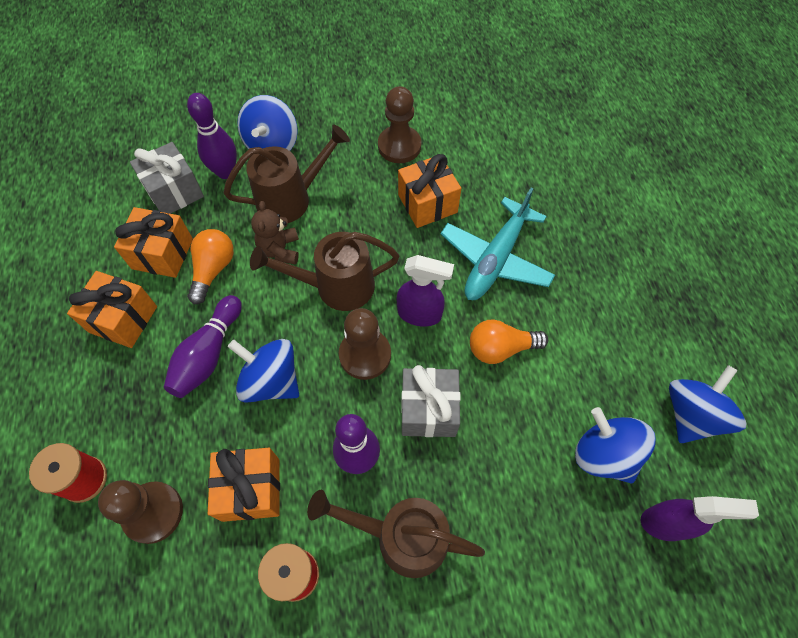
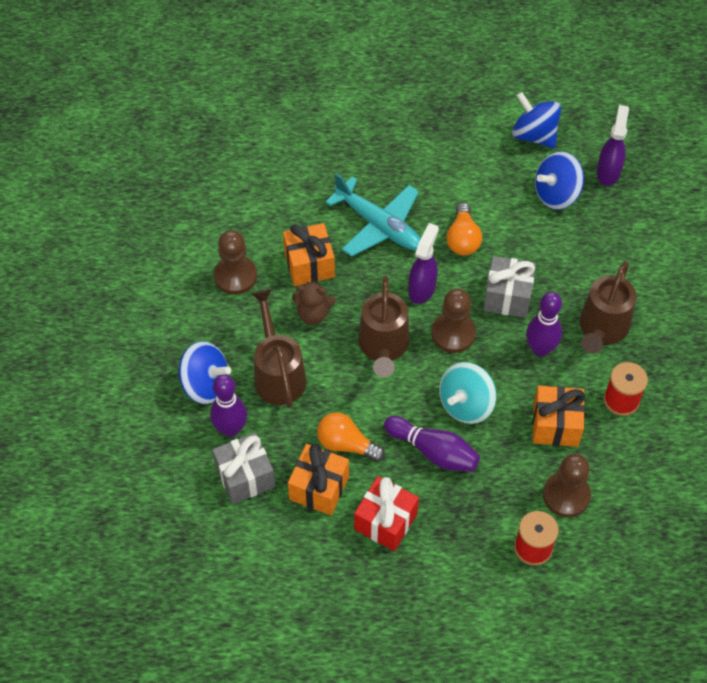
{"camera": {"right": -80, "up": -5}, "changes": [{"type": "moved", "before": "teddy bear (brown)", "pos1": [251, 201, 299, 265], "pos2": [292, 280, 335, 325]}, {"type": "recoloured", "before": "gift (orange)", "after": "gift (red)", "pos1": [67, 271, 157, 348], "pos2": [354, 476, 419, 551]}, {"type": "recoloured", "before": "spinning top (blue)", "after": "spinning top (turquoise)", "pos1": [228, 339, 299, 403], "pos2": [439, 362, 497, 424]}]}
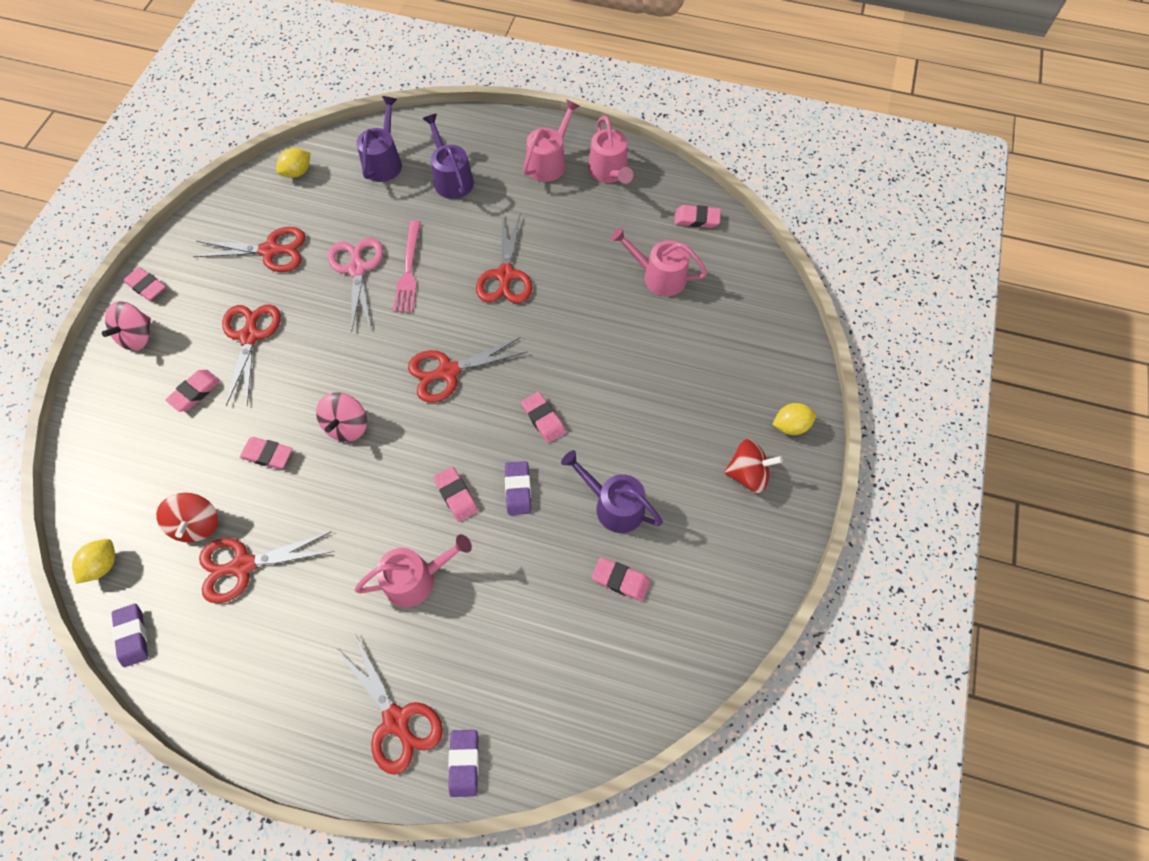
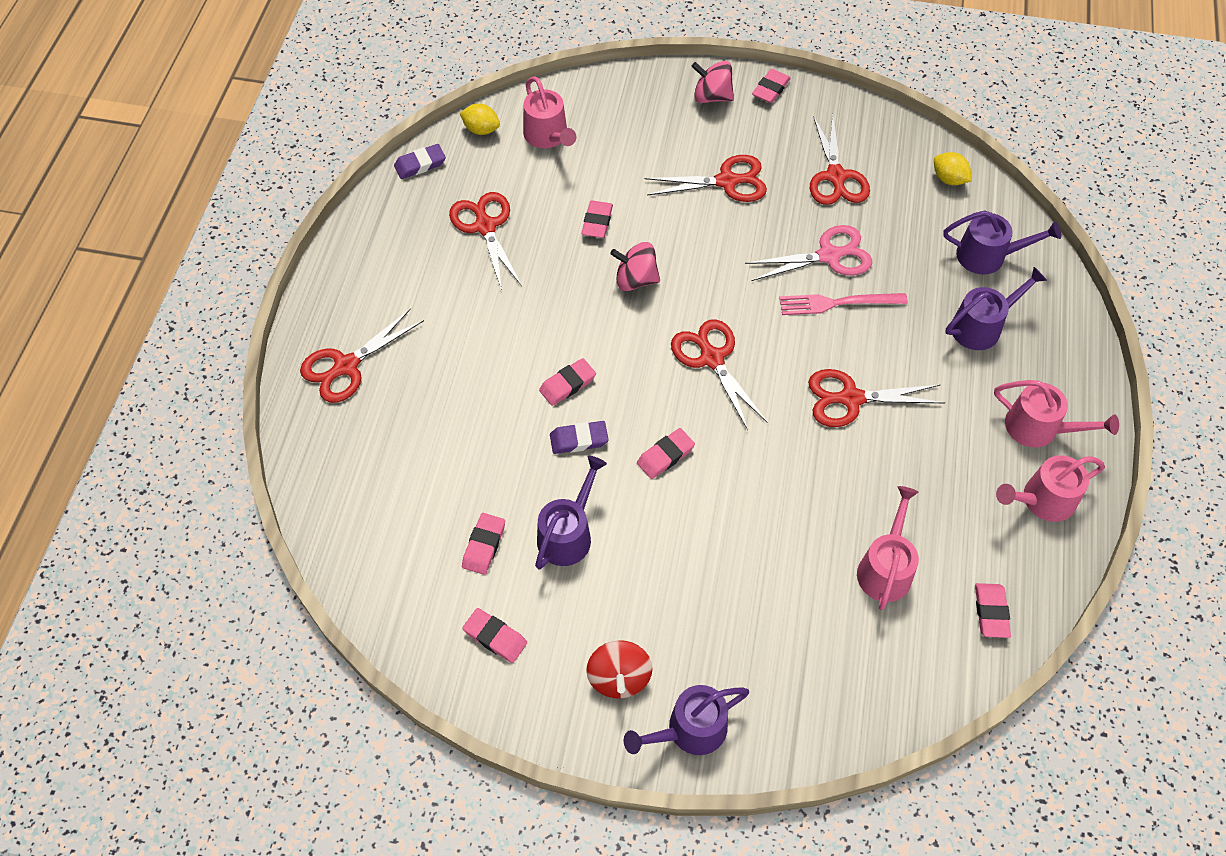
{"camera": {"right": 85, "up": -5}, "changes": [{"type": "moved", "before": "eraser (pink)", "pos1": [165, 370, 220, 412], "pos2": [462, 608, 527, 663]}, {"type": "replaced", "before": "lemon (yellow)", "after": "watering can (purple)", "pos1": [772, 403, 816, 435], "pos2": [624, 685, 749, 755]}, {"type": "removed", "before": "spinning top (red)", "pos1": [156, 493, 218, 542]}, {"type": "moved", "before": "watering can (pink)", "pos1": [355, 534, 472, 607], "pos2": [523, 76, 577, 148]}, {"type": "removed", "before": "eraser (purple)", "pos1": [448, 730, 479, 797]}]}
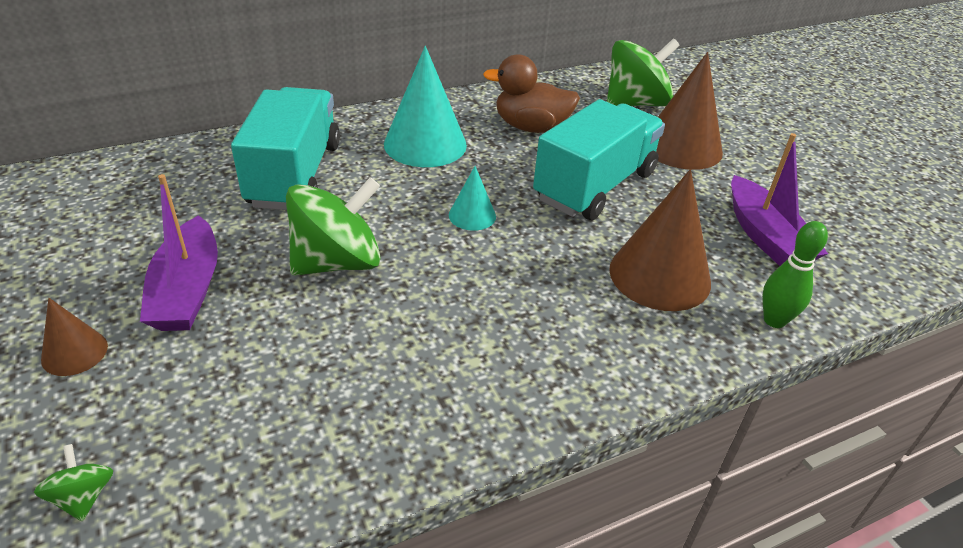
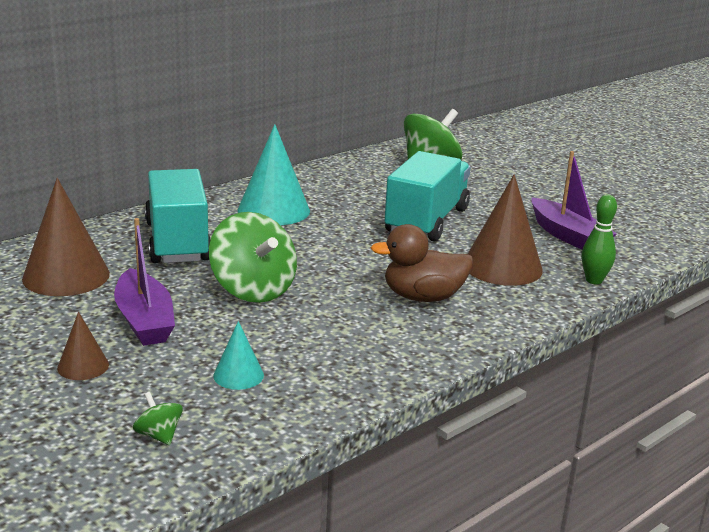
{"camera": {"right": -15, "up": -15}, "changes": [{"type": "moved", "before": "cone (brown)", "pos1": [656, 52, 723, 170], "pos2": [22, 178, 110, 296]}, {"type": "moved", "before": "duck (brown)", "pos1": [483, 54, 580, 133], "pos2": [371, 224, 473, 302]}, {"type": "moved", "before": "cone (turquoise)", "pos1": [449, 166, 496, 231], "pos2": [213, 321, 264, 390]}, {"type": "turned", "before": "spinning top (green)", "pos1": [286, 177, 381, 276], "pos2": [209, 212, 297, 303], "turn": 105}]}
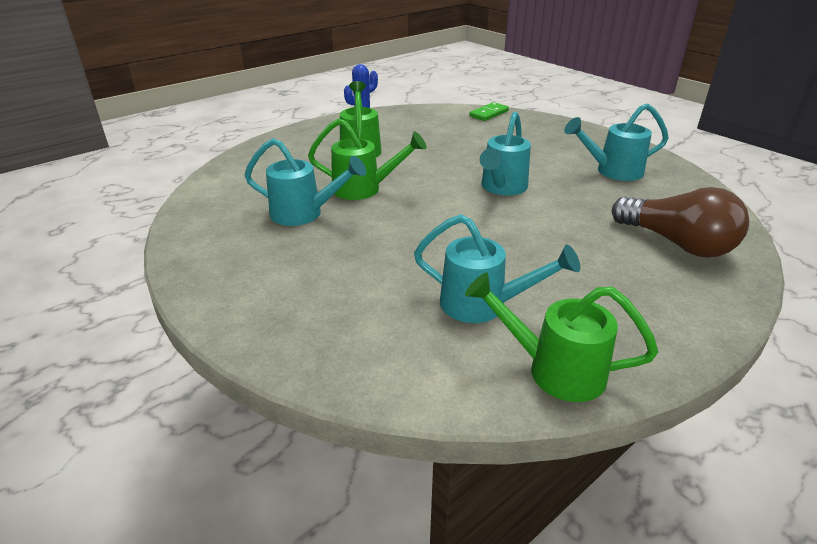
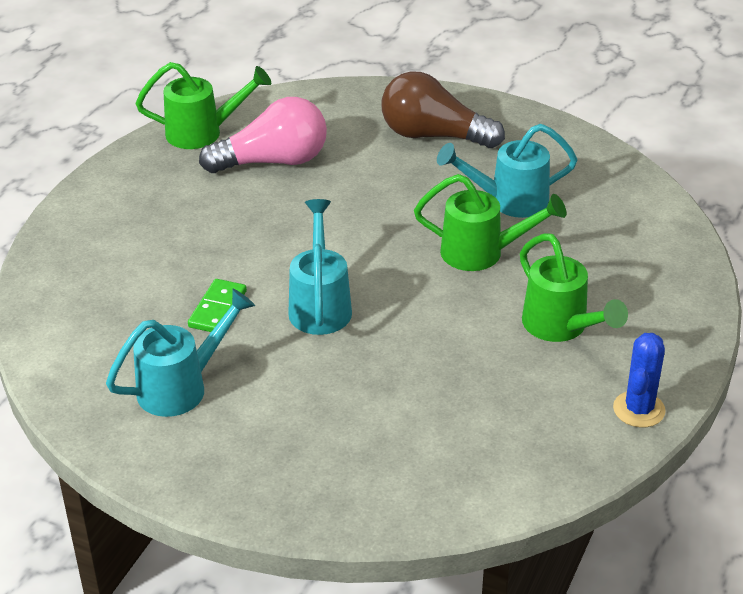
{"camera": {"right": 155, "up": 5}, "changes": [{"type": "moved", "before": "domino (green)", "pos1": [469, 102, 509, 121], "pos2": [188, 279, 247, 332]}, {"type": "turned", "before": "watering can (green)", "pos1": [308, 118, 427, 200], "pos2": [414, 174, 566, 271], "turn": -150}, {"type": "moved", "before": "light bulb (brown)", "pos1": [612, 187, 749, 258], "pos2": [381, 71, 505, 148]}, {"type": "replaced", "before": "watering can (turquoise)", "after": "light bulb (pink)", "pos1": [414, 214, 580, 323], "pos2": [199, 97, 327, 173]}]}
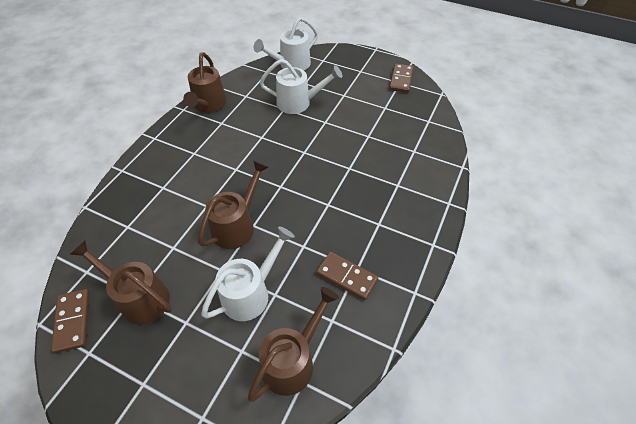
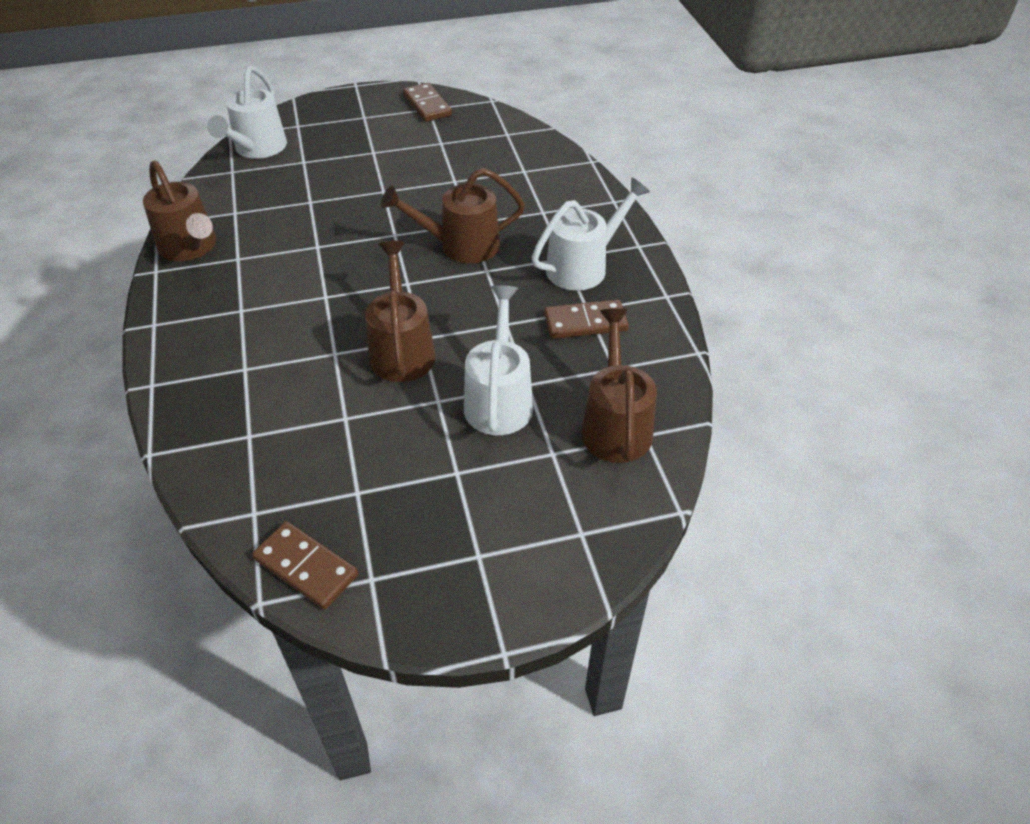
{"camera": {"right": -40, "up": -5}, "changes": [{"type": "moved", "before": "watering can (white)", "pos1": [260, 59, 342, 114], "pos2": [532, 177, 650, 291]}, {"type": "moved", "before": "watering can (brown)", "pos1": [70, 241, 172, 325], "pos2": [381, 168, 525, 263]}]}
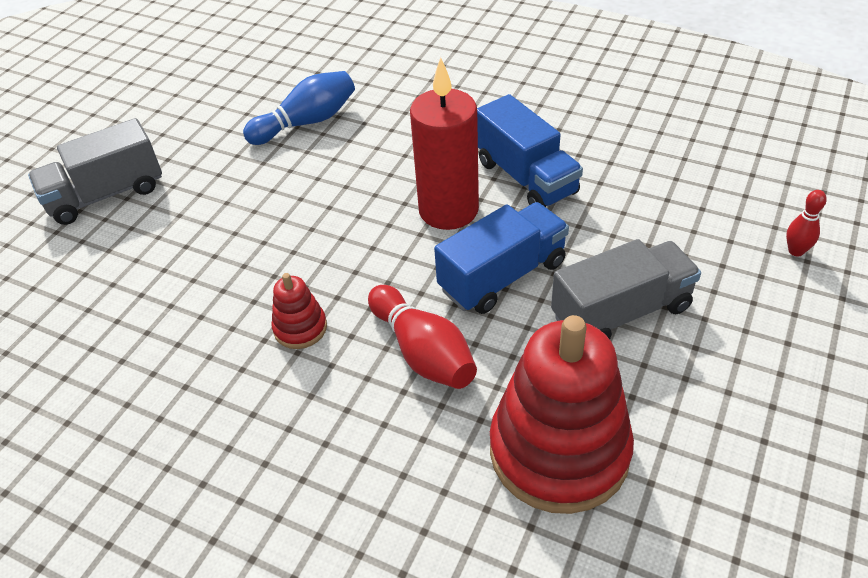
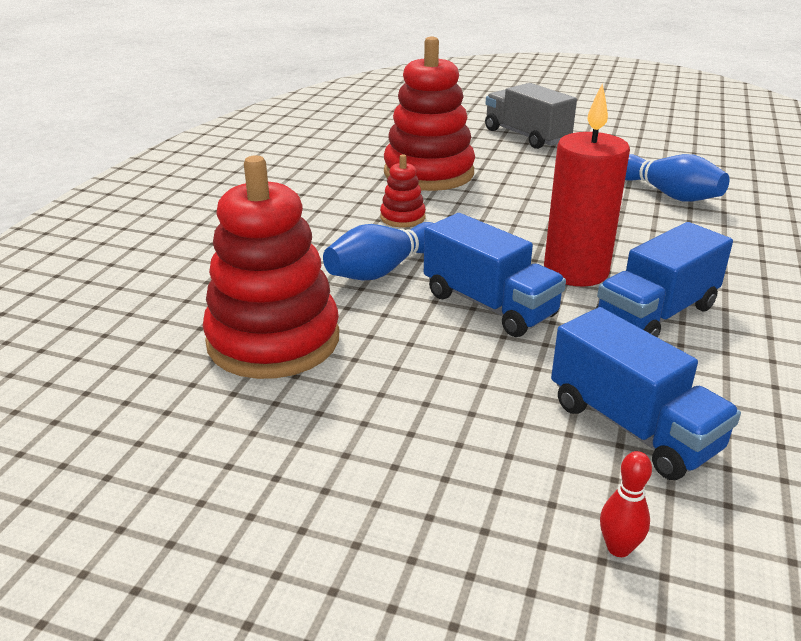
{"camera": {"right": 80, "up": -15}, "changes": [{"type": "removed", "before": "truck (grey)", "pos1": [551, 239, 701, 339]}, {"type": "recoloured", "before": "bowling pin (red)", "after": "bowling pin (blue)", "pos1": [368, 285, 477, 389], "pos2": [323, 222, 434, 281]}, {"type": "added", "after": "stacking toy (red)", "pos2": [384, 36, 475, 191]}, {"type": "added", "after": "truck (blue)", "pos2": [551, 307, 741, 480]}]}
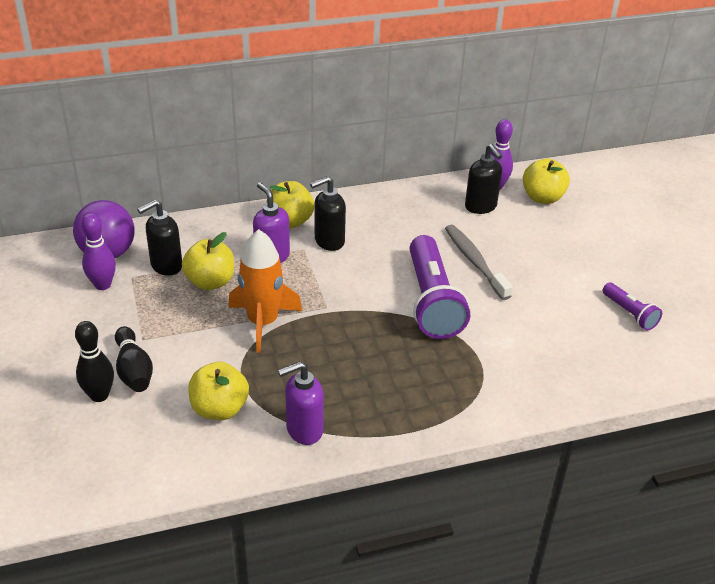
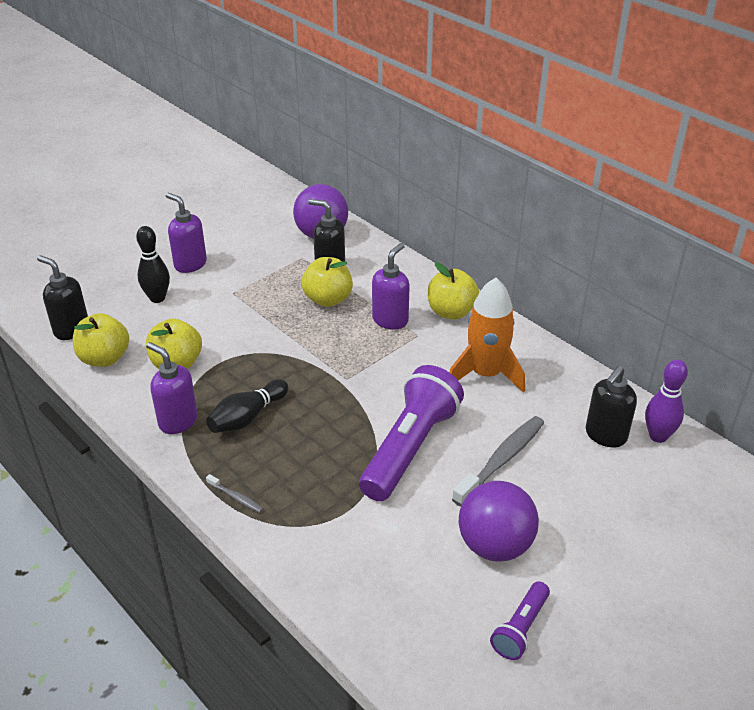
{"camera": {"right": 65, "up": 0}, "changes": [{"type": "moved", "before": "apple (yellow)", "pos1": [523, 159, 570, 204], "pos2": [73, 313, 129, 367]}, {"type": "moved", "before": "soap dispenser (black)", "pos1": [310, 176, 346, 251], "pos2": [37, 255, 88, 340]}, {"type": "removed", "before": "bowling pin (purple)", "pos1": [81, 213, 116, 290]}, {"type": "moved", "before": "rocket (orange)", "pos1": [228, 229, 302, 353], "pos2": [449, 278, 525, 393]}, {"type": "turned", "before": "flashlight (purple)", "pos1": [410, 235, 470, 339], "pos2": [359, 365, 464, 501], "turn": 150}, {"type": "moved", "before": "bowling pin (black)", "pos1": [115, 326, 153, 392], "pos2": [206, 379, 289, 433]}, {"type": "added", "after": "soap dispenser (purple)", "pos2": [165, 193, 207, 273]}, {"type": "added", "after": "toothbrush (grey)", "pos2": [206, 474, 263, 513]}, {"type": "added", "after": "ball (purple)", "pos2": [459, 481, 539, 562]}]}
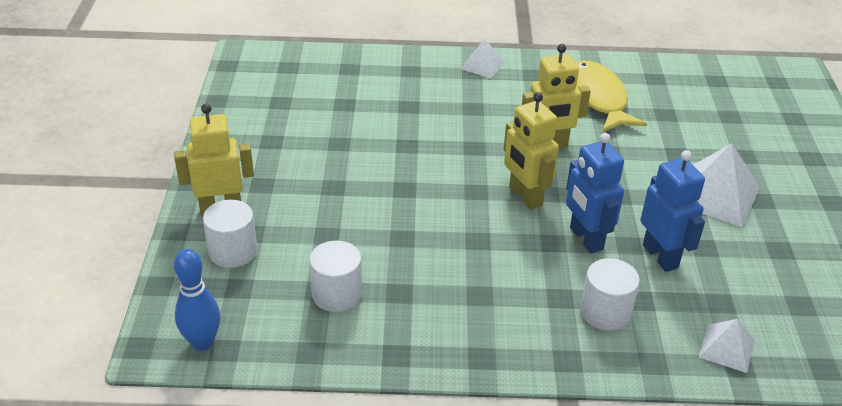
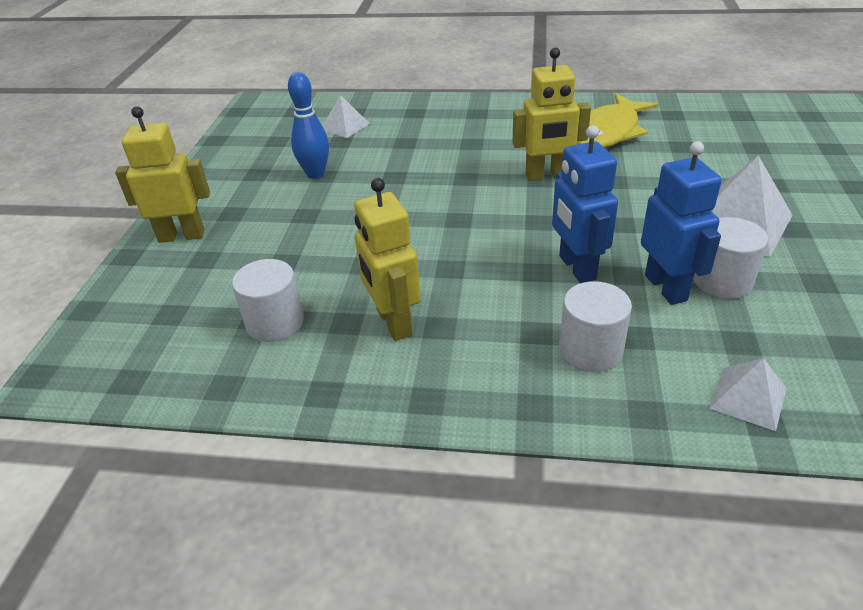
{"camera": {"right": 10, "up": 0}, "changes": [{"type": "moved", "before": "pyramid (white)", "pos1": [460, 39, 505, 79], "pos2": [322, 95, 370, 138]}, {"type": "turned", "before": "fish (yellow)", "pos1": [576, 61, 647, 133], "pos2": [577, 93, 659, 148], "turn": -135}, {"type": "moved", "before": "robot (yellow)", "pos1": [504, 92, 559, 210], "pos2": [354, 178, 421, 341]}, {"type": "moved", "before": "cylinder (white)", "pos1": [203, 200, 257, 268], "pos2": [694, 217, 768, 299]}, {"type": "moved", "before": "bowling pin (blue)", "pos1": [174, 249, 220, 351], "pos2": [288, 72, 329, 179]}]}
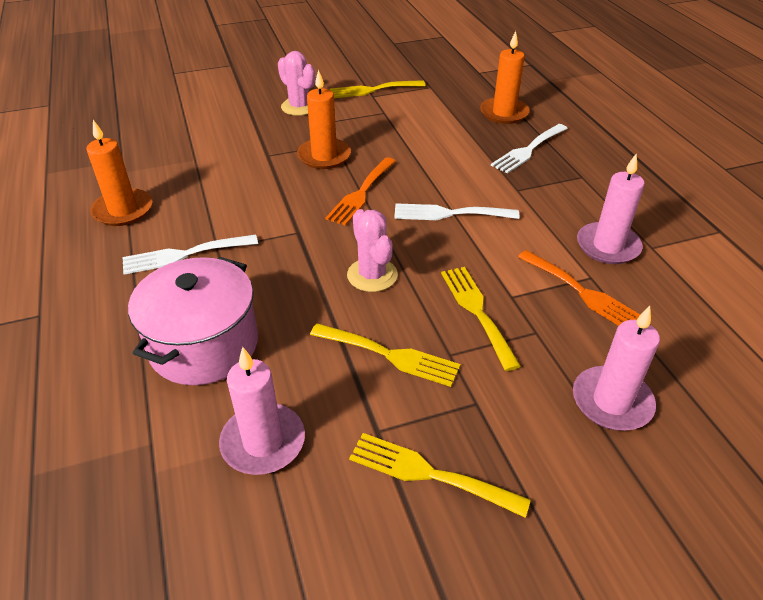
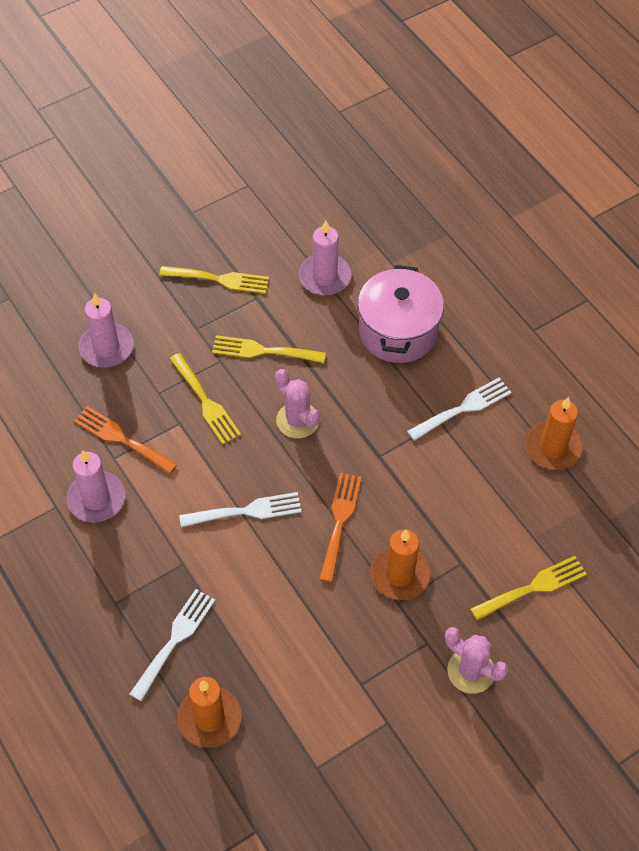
{"camera": {"right": 165, "up": 15}, "changes": [{"type": "moved", "before": "fork (yellow)", "pos1": [329, 80, 425, 98], "pos2": [470, 556, 587, 621]}]}
